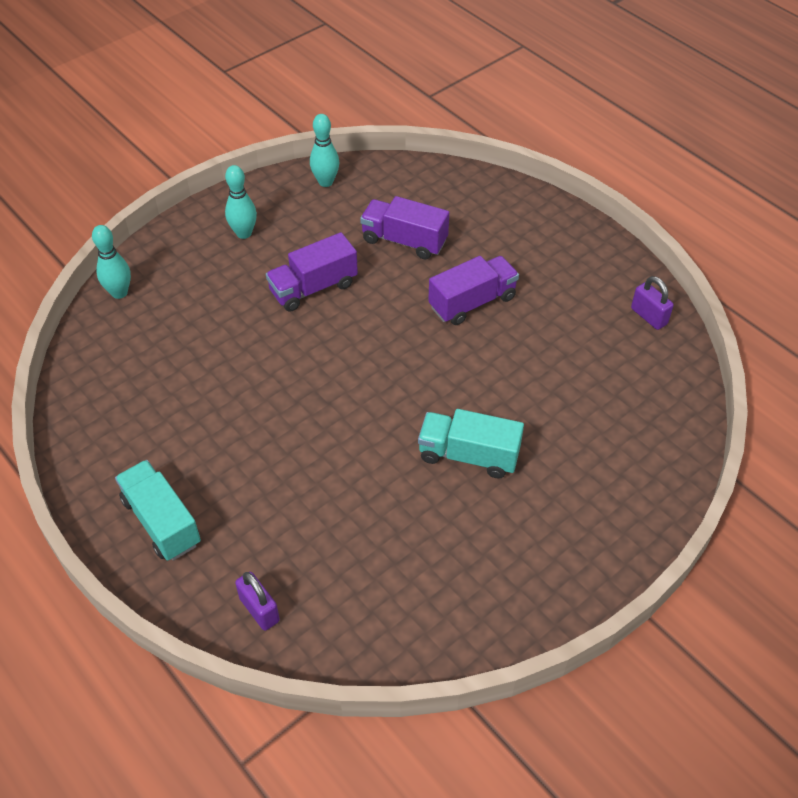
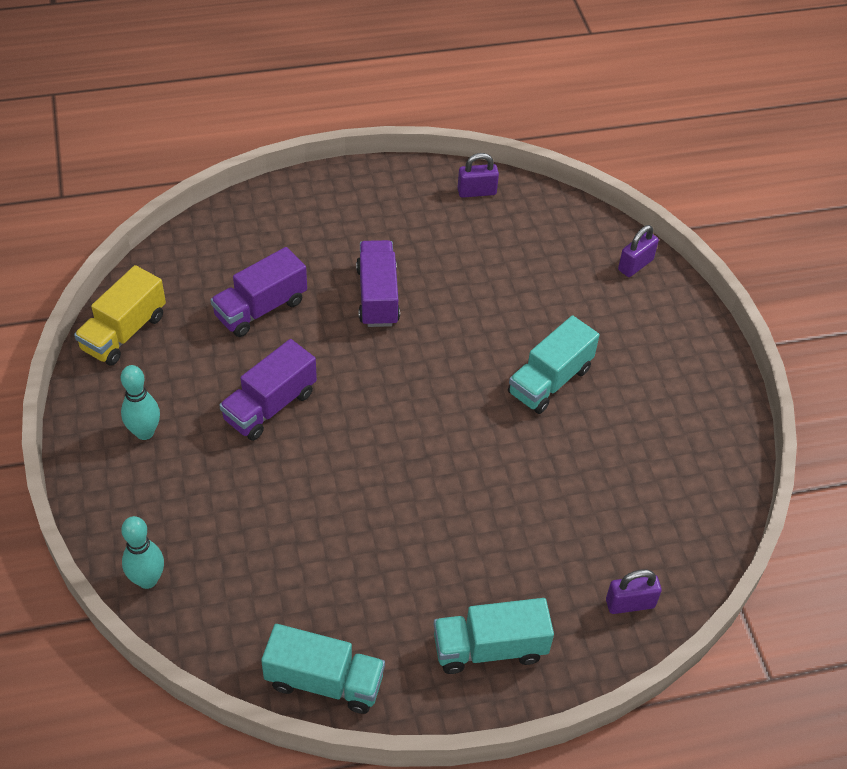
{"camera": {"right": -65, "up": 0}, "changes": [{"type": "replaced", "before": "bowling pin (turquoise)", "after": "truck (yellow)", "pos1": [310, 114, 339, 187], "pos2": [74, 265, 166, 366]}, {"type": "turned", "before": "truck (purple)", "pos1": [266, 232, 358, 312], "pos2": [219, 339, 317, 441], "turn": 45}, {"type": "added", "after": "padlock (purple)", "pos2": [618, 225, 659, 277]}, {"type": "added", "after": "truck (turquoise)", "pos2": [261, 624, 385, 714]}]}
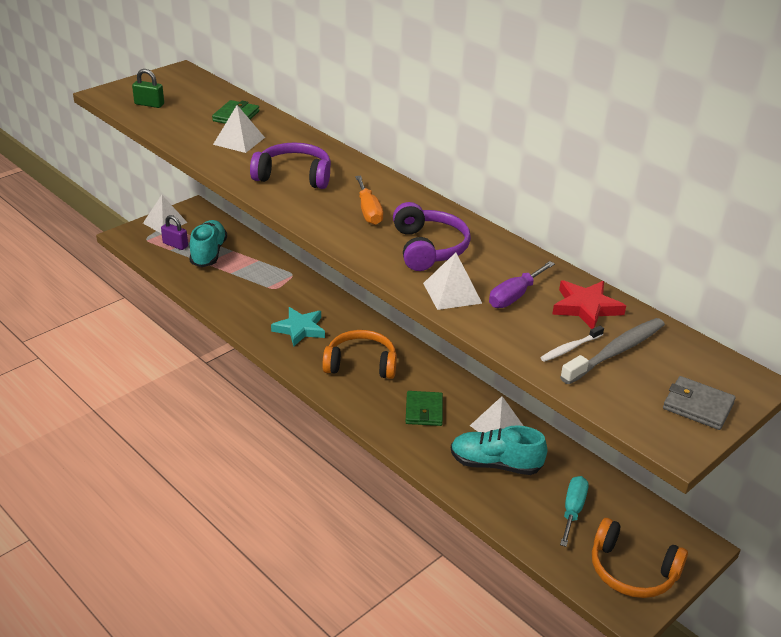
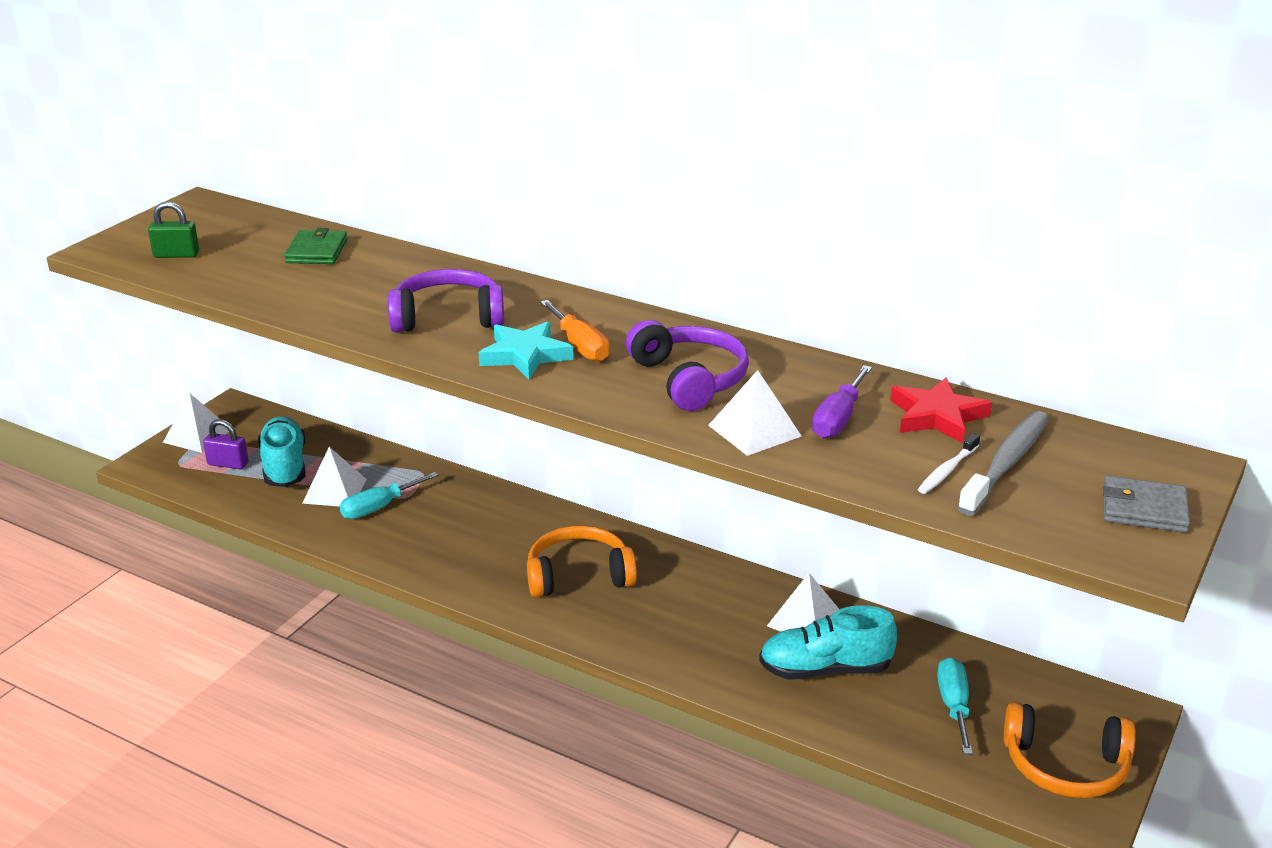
{"camera": {"right": -15, "up": -5}, "changes": [{"type": "moved", "before": "pyramid (white)", "pos1": [213, 105, 265, 153], "pos2": [302, 447, 367, 507]}, {"type": "moved", "before": "star (turquoise)", "pos1": [271, 307, 325, 347], "pos2": [479, 321, 573, 379]}, {"type": "removed", "before": "wallet (green)", "pos1": [406, 391, 443, 426]}, {"type": "added", "after": "screwdriver (turquoise)", "pos2": [340, 472, 438, 519]}]}
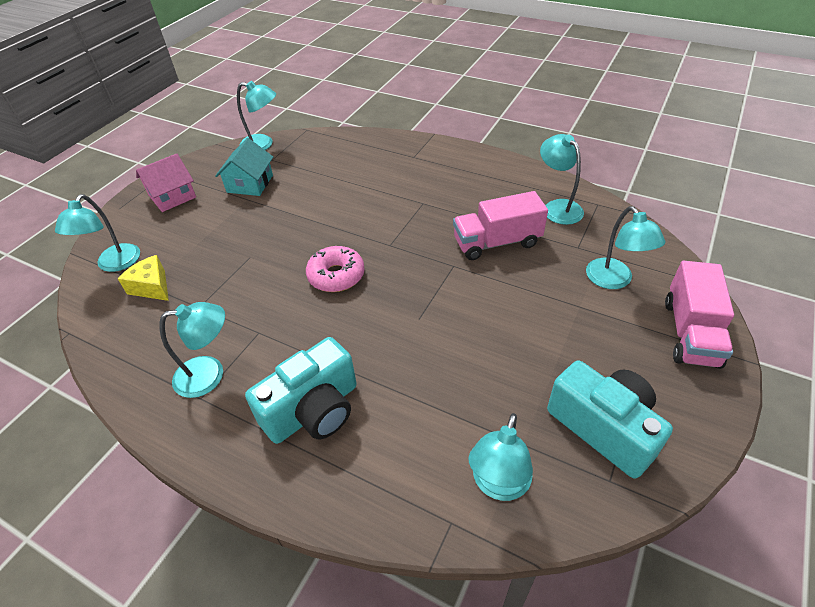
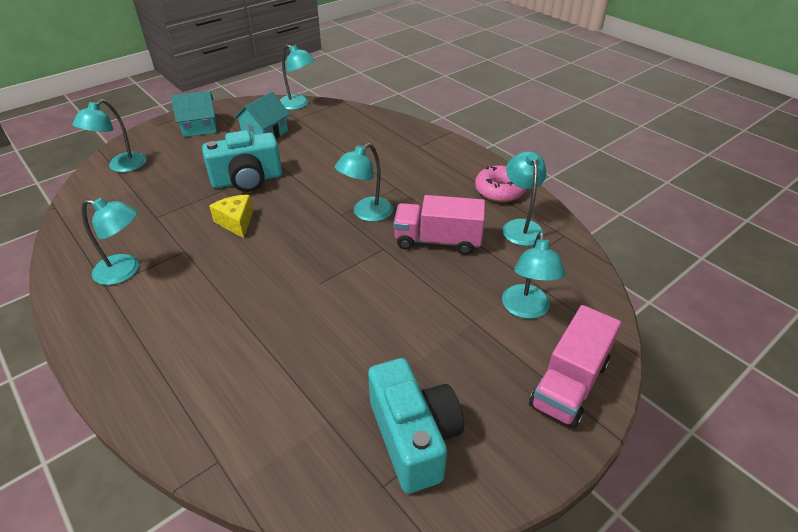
{"camera": {"right": 20, "up": -5}, "changes": [{"type": "recoloured", "before": "house (pink)", "after": "house (turquoise)", "pos1": [136, 153, 196, 212], "pos2": [171, 91, 217, 137]}, {"type": "moved", "before": "donut (pink)", "pos1": [306, 246, 365, 292], "pos2": [475, 165, 526, 202]}, {"type": "moved", "before": "cheese (yellow)", "pos1": [118, 255, 169, 301], "pos2": [209, 195, 253, 238]}, {"type": "moved", "before": "camera (turquoise)", "pos1": [245, 337, 357, 444], "pos2": [202, 130, 282, 192]}, {"type": "moved", "before": "lamp (turquoise)", "pos1": [468, 413, 533, 501], "pos2": [335, 143, 393, 222]}]}
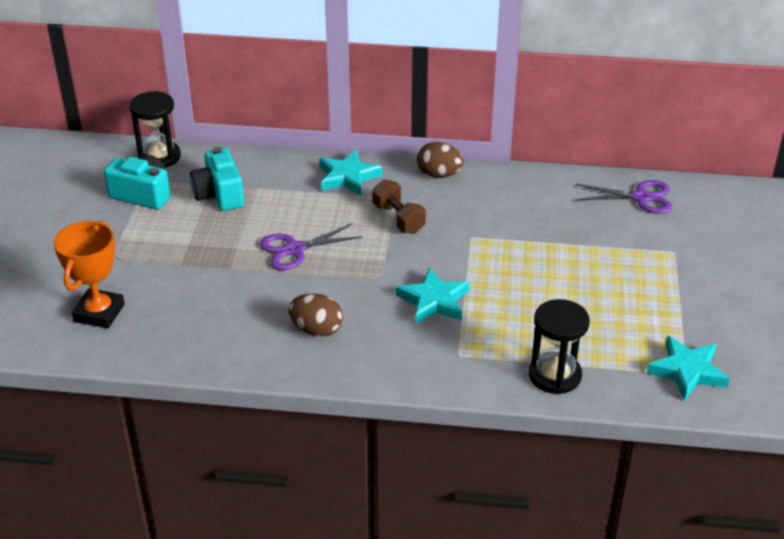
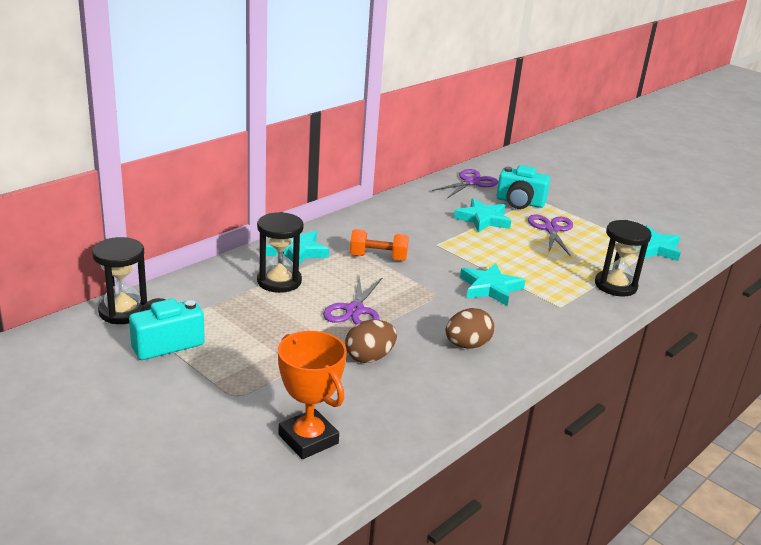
{"camera": {"right": -55, "up": -10}, "changes": [{"type": "moved", "before": "egg (brown)", "pos1": [417, 142, 464, 178], "pos2": [345, 320, 397, 363]}, {"type": "moved", "before": "camera (turquoise)", "pos1": [190, 147, 244, 211], "pos2": [496, 165, 550, 209]}, {"type": "recoloured", "before": "dumbbell (brown)", "after": "dumbbell (orange)", "pos1": [372, 180, 426, 234], "pos2": [350, 229, 409, 261]}, {"type": "added", "after": "star (turquoise)", "pos2": [454, 199, 511, 232]}, {"type": "added", "after": "hourglass (black)", "pos2": [257, 212, 304, 293]}, {"type": "added", "after": "scissors (purple)", "pos2": [528, 214, 573, 256]}]}
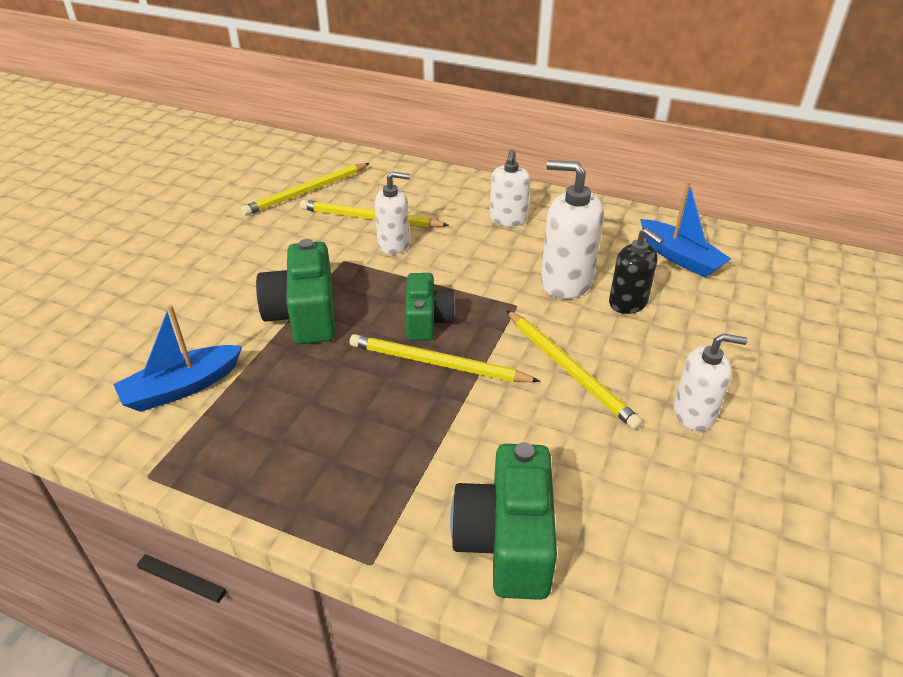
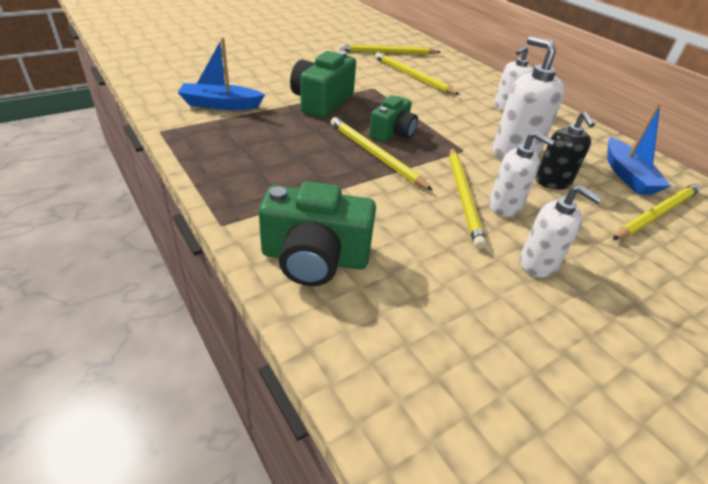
{"camera": {"right": 30, "up": 0}, "changes": [{"type": "moved", "before": "soap dispenser (white)", "pos1": [375, 171, 410, 255], "pos2": [489, 131, 555, 217]}, {"type": "turned", "before": "camera (green)", "pos1": [450, 442, 557, 600], "pos2": [259, 181, 376, 286], "turn": -120}, {"type": "added", "after": "pencil (yellow)", "pos2": [612, 183, 701, 240]}]}
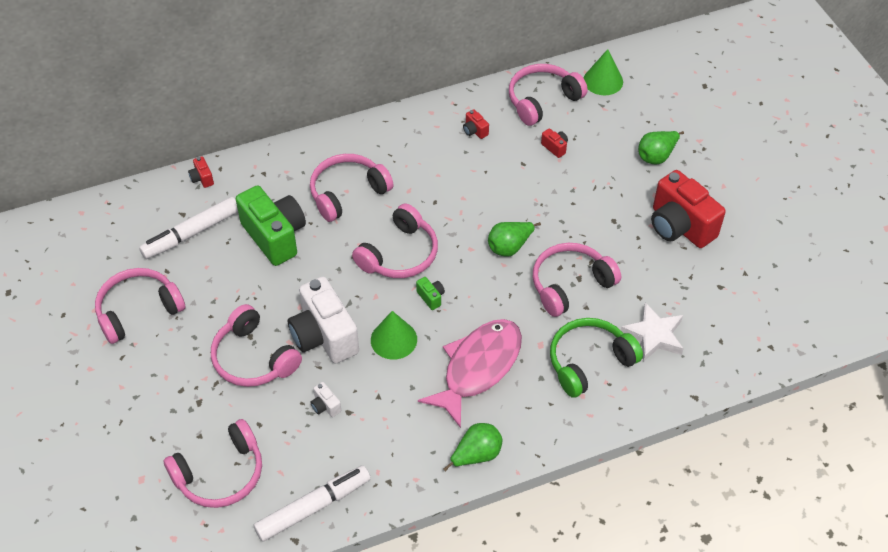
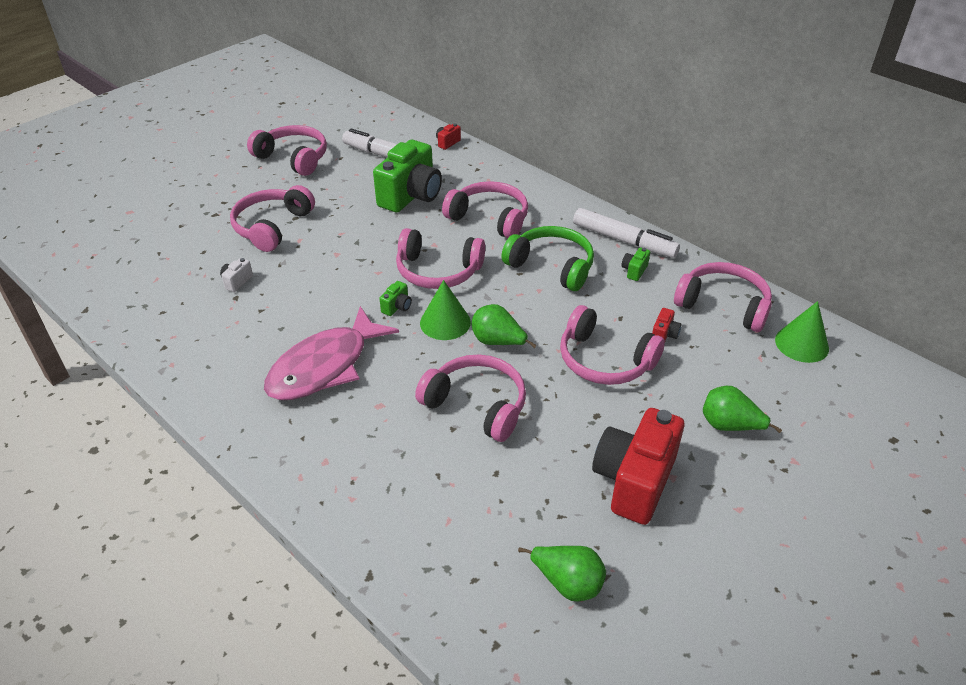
{"camera": {"right": 65, "up": -10}, "changes": [{"type": "recoloured", "before": "camera (red)", "after": "camera (green)", "pos1": [463, 109, 489, 139], "pos2": [622, 248, 650, 281]}, {"type": "removed", "before": "camera (white)", "pos1": [288, 277, 359, 364]}, {"type": "removed", "before": "star (white)", "pos1": [621, 302, 684, 362]}, {"type": "moved", "before": "cone (green)", "pos1": [371, 311, 417, 360], "pos2": [420, 280, 471, 340]}, {"type": "moved", "before": "headphones (green)", "pos1": [550, 318, 643, 398], "pos2": [502, 226, 594, 291]}, {"type": "turned", "before": "fish (pink)", "pos1": [418, 319, 522, 428], "pos2": [264, 306, 399, 400], "turn": 120}, {"type": "moved", "before": "headphones (pink)", "pos1": [164, 419, 262, 508], "pos2": [560, 305, 665, 385]}, {"type": "moved", "before": "pear (green)", "pos1": [443, 423, 502, 472], "pos2": [518, 546, 606, 601]}, {"type": "moved", "before": "marker (white)", "pos1": [254, 465, 371, 542], "pos2": [573, 208, 680, 258]}]}
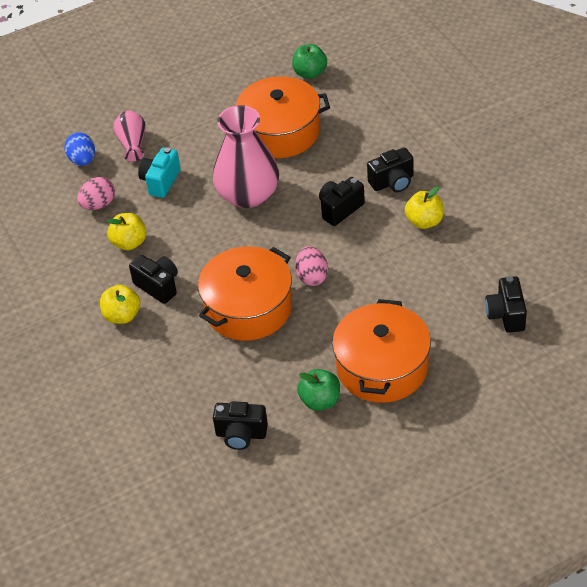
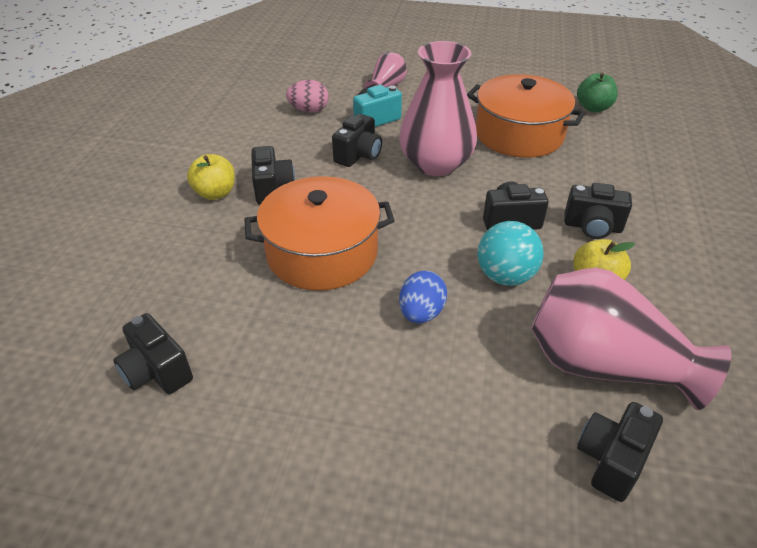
{"camera": {"right": 35, "up": -5}, "changes": [{"type": "moved", "before": "egg (blue)", "pos1": [64, 132, 95, 166], "pos2": [399, 270, 447, 324]}, {"type": "removed", "before": "apple (yellow)", "pos1": [107, 213, 147, 250]}, {"type": "removed", "before": "egg (pink)", "pos1": [295, 246, 328, 286]}, {"type": "removed", "before": "pot (orange)", "pos1": [332, 299, 431, 403]}, {"type": "removed", "before": "apple (green)", "pos1": [297, 369, 340, 411]}, {"type": "added", "after": "camera (black)", "pos2": [332, 114, 382, 167]}, {"type": "added", "after": "ball (turquoise)", "pos2": [477, 221, 544, 286]}, {"type": "added", "after": "vase (pink)", "pos2": [531, 268, 732, 410]}]}
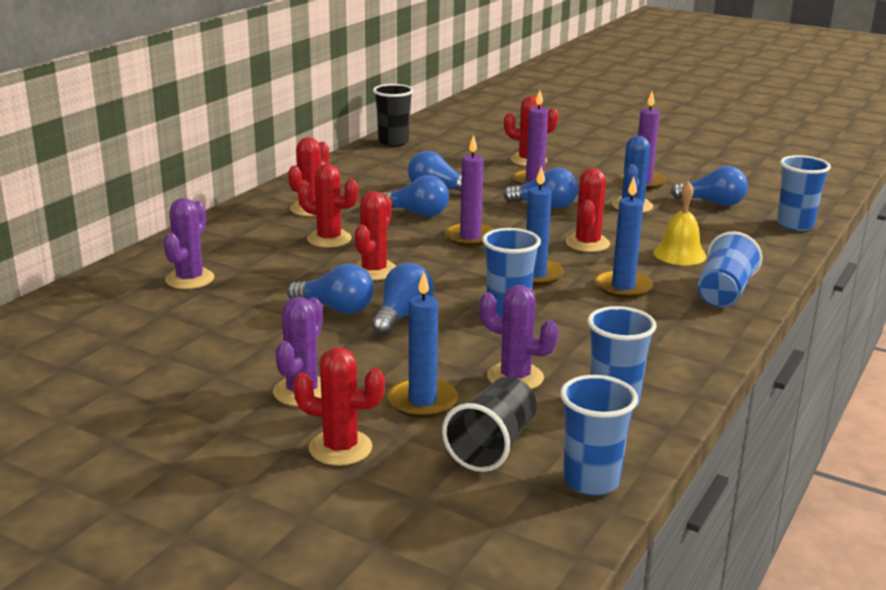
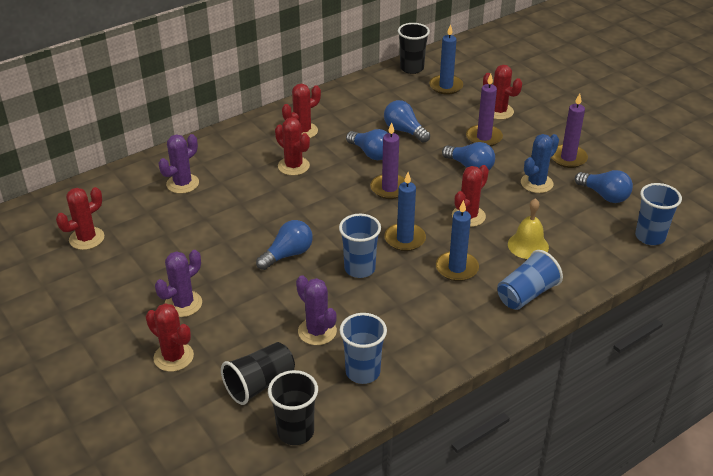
{"camera": {"right": 25, "up": 15}, "changes": [{"type": "moved", "before": "cactus (red)", "pos1": [354, 191, 396, 280], "pos2": [56, 187, 104, 250]}, {"type": "removed", "before": "light bulb (blue)", "pos1": [287, 264, 374, 314]}, {"type": "moved", "before": "candle (blue)", "pos1": [387, 272, 458, 418], "pos2": [429, 24, 463, 95]}, {"type": "recoloured", "before": "cup (blue)", "after": "cup (black)", "pos1": [560, 375, 638, 496], "pos2": [268, 370, 318, 445]}]}
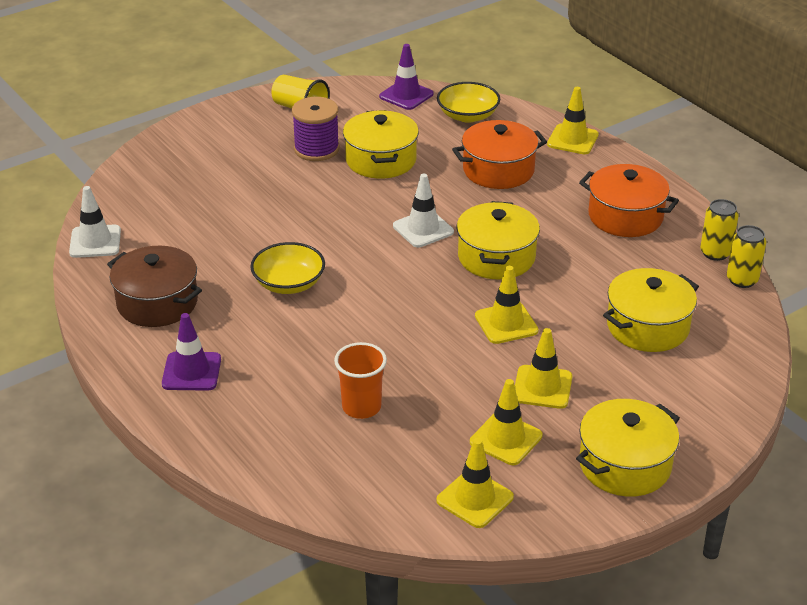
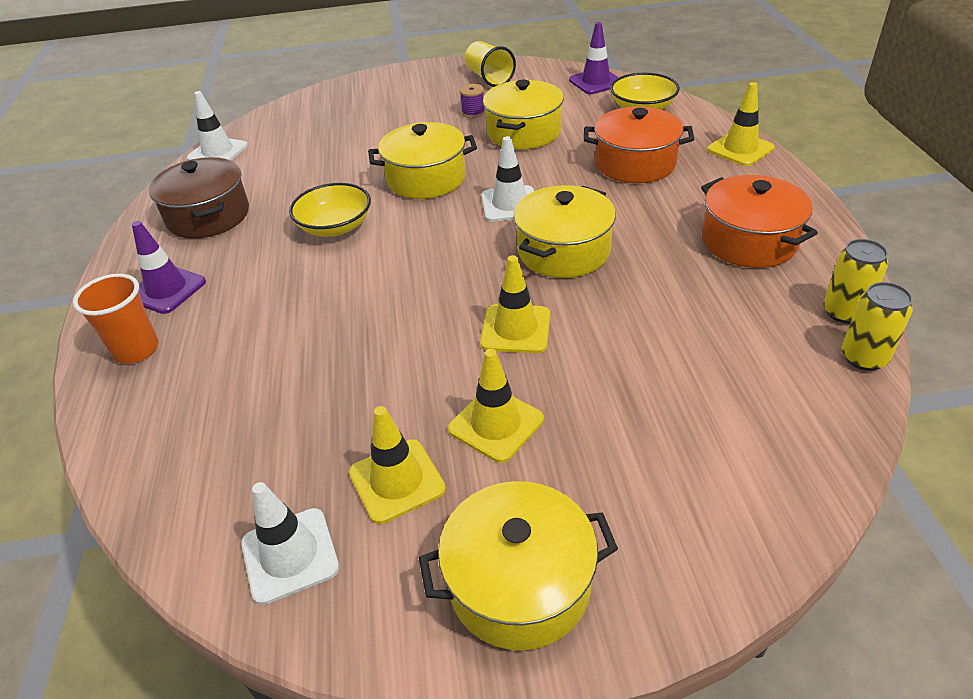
{"camera": {"right": 30, "up": 5}, "changes": [{"type": "resized", "before": "spool (purple)", "pos1": [292, 97, 340, 161], "pos2": [460, 84, 485, 118], "scale": 0.52}, {"type": "moved", "before": "pot (yellow)", "pos1": [603, 268, 699, 352], "pos2": [368, 122, 477, 199]}, {"type": "moved", "before": "cup (orange)", "pos1": [334, 342, 387, 419], "pos2": [73, 274, 159, 363]}, {"type": "recoloured", "before": "traffic cone (yellow)", "after": "traffic cone (white)", "pos1": [436, 438, 514, 528], "pos2": [241, 482, 339, 605]}]}
